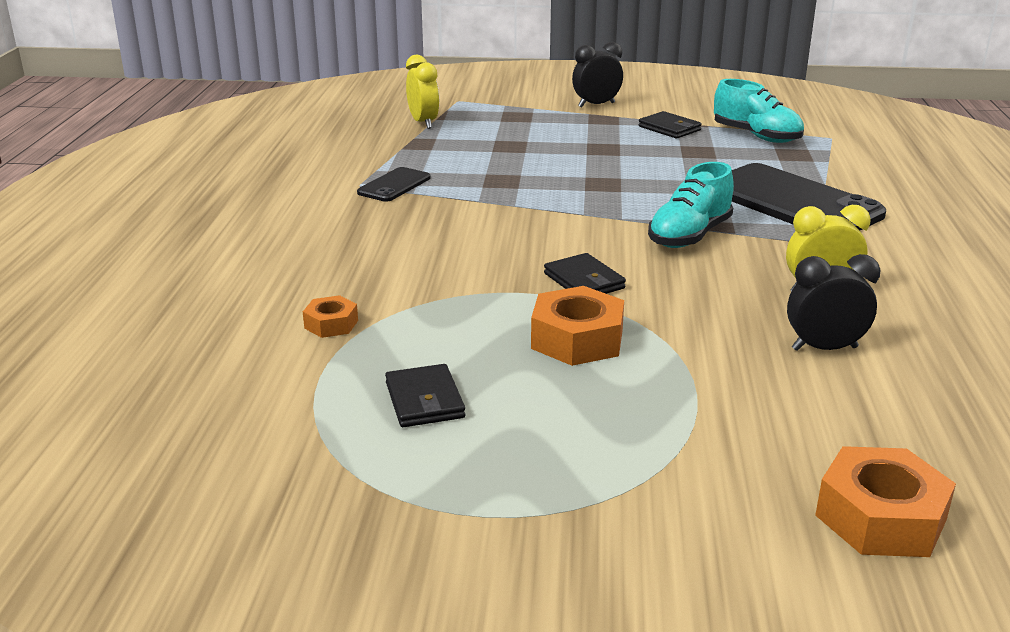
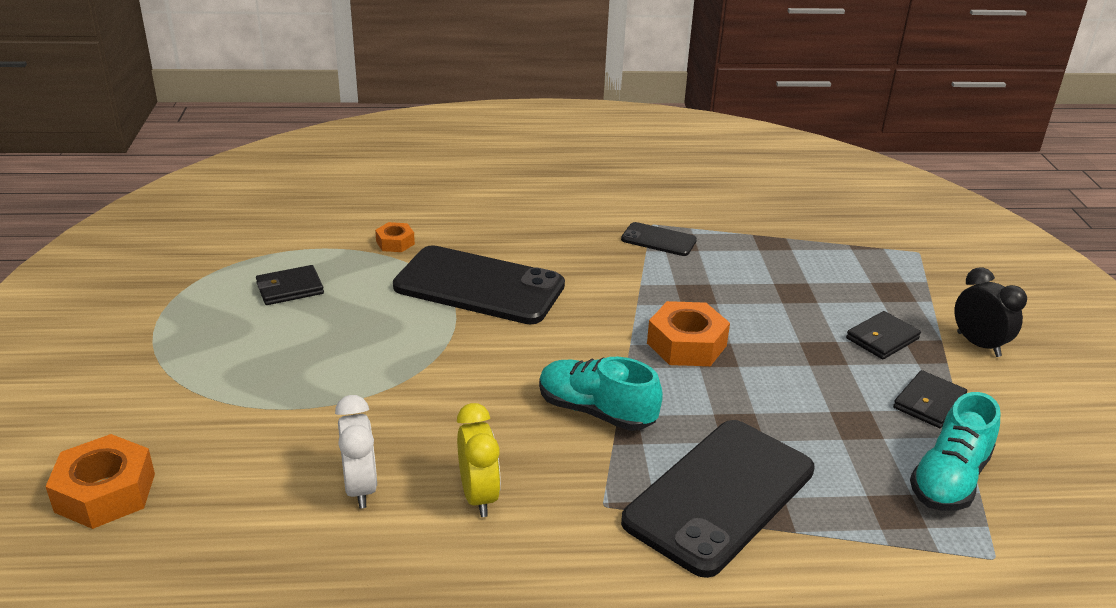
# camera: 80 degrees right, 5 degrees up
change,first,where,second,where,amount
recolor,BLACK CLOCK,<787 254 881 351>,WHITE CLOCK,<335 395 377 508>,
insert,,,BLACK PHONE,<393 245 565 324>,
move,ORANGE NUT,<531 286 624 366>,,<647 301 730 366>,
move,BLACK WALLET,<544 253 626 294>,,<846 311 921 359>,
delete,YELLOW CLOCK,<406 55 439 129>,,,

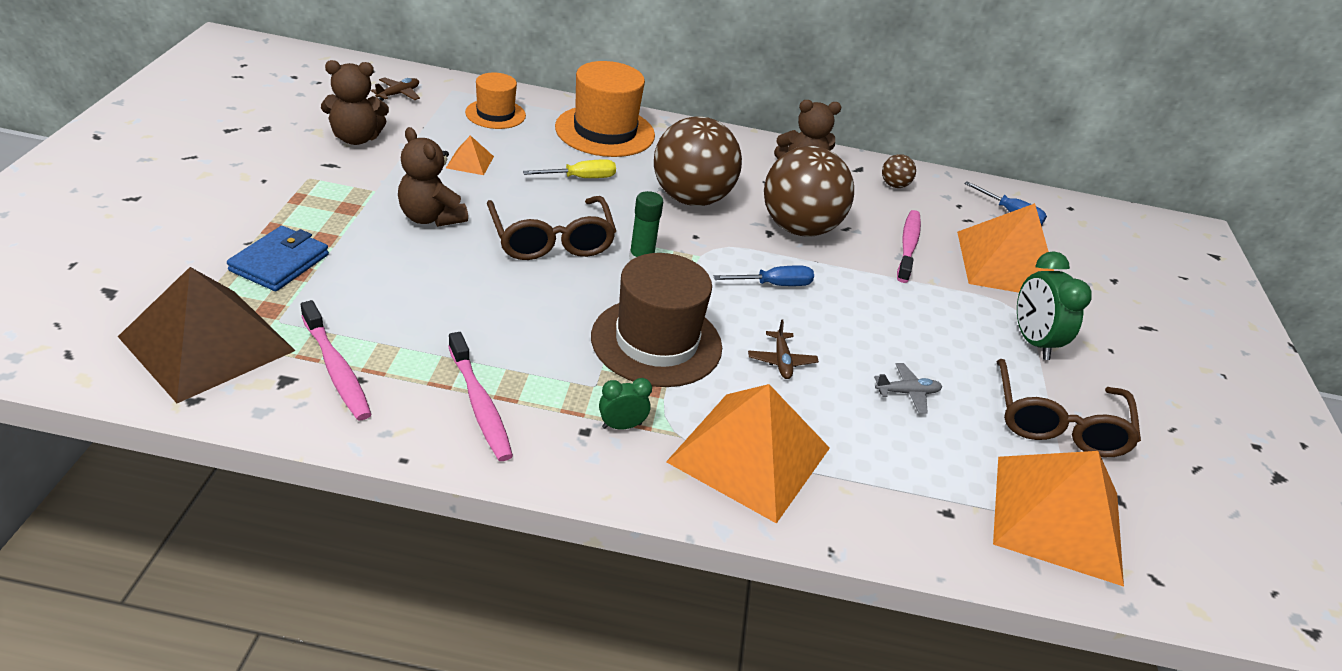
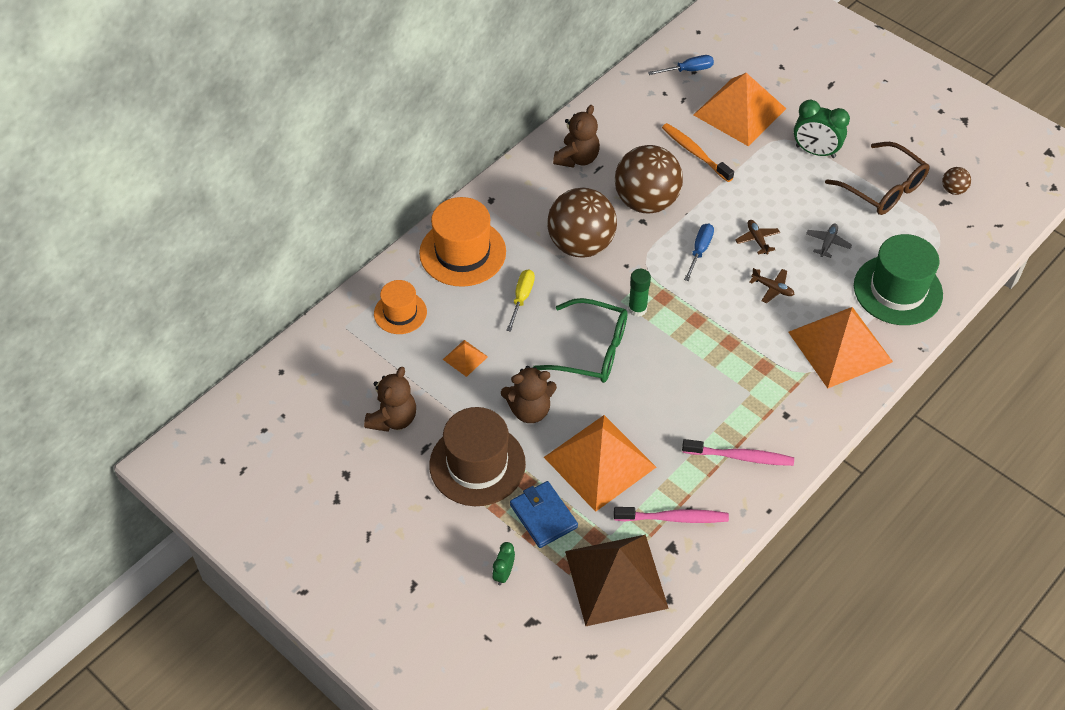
# camera: 50 degrees left, 15 degrees up
change,first,where,second,where,amount
move,BROWN HAT,<591 253 722 387>,,<429 407 526 506>,
move,GREEN CLOCK,<599 378 652 429>,,<492 542 515 585>,
recolor,BROWN GLASSES,<487 196 616 260>,GREEN GLASSES,<533 298 627 383>,
move,ORANGE PYRAMID,<993 451 1124 586>,,<544 415 656 512>,
recolor,PINK TOOTHBRUSH,<897 210 921 283>,ORANGE TOOTHBRUSH,<662 123 734 182>,
move,BROWN PLANE,<371 77 420 101>,,<735 220 780 255>,
insert,,,GREEN HAT,<854 234 943 325>,
move,BROWN BALL,<882 154 916 188>,,<942 167 971 195>,

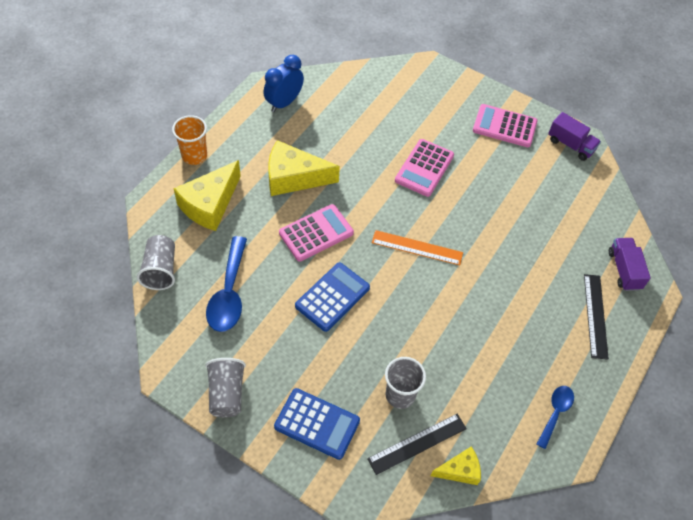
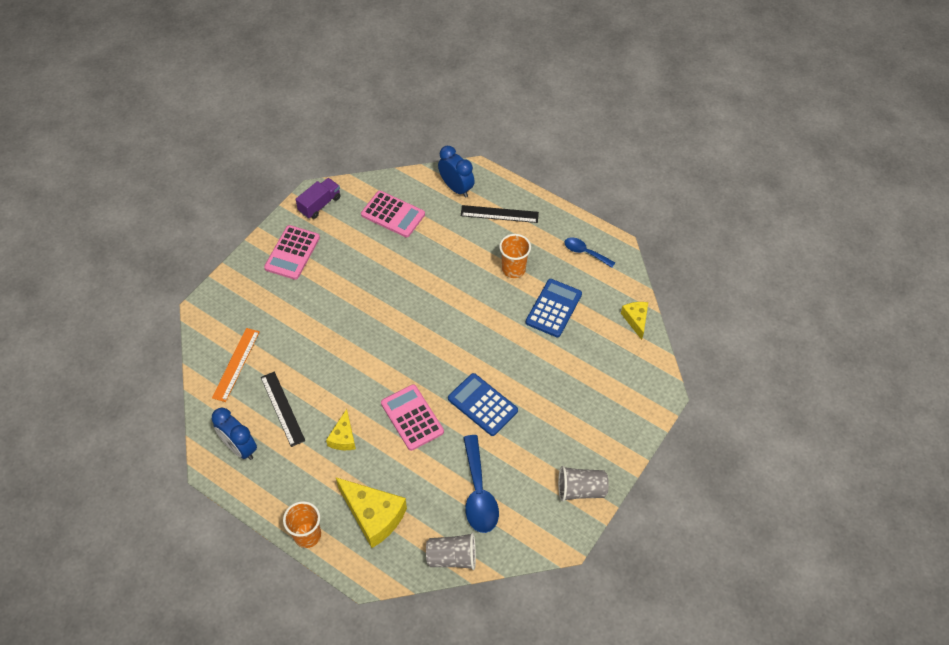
# camera: 85 degrees left, 0 degrees up
change,first,where,second,where,amount
move,ORANGE RULER,<372 230 463 265>,,<212 328 260 402>,
move,BLACK RULER,<367 414 467 475>,,<261 371 305 447>,
resize,YELLOW CHEESE,<268 140 340 196>,,<326 409 356 450>,x0.56
move,PINK CALCULATOR,<395 139 454 197>,,<361 191 425 237>,
replace,PURPLE TRUCK,<609 238 651 291>,BLUE CLOCK,<438 146 475 198>,
rotate,BLUE SPOON,<206 236 247 332>,,<463 435 499 533>,75 degrees clockwise
insert,,,ORANGE CUP,<499 234 531 278>,
move,BLUE CALCULATOR,<274 388 360 460>,,<526 279 582 337>,
delete,GREY CUP,<385 357 426 409>,,,

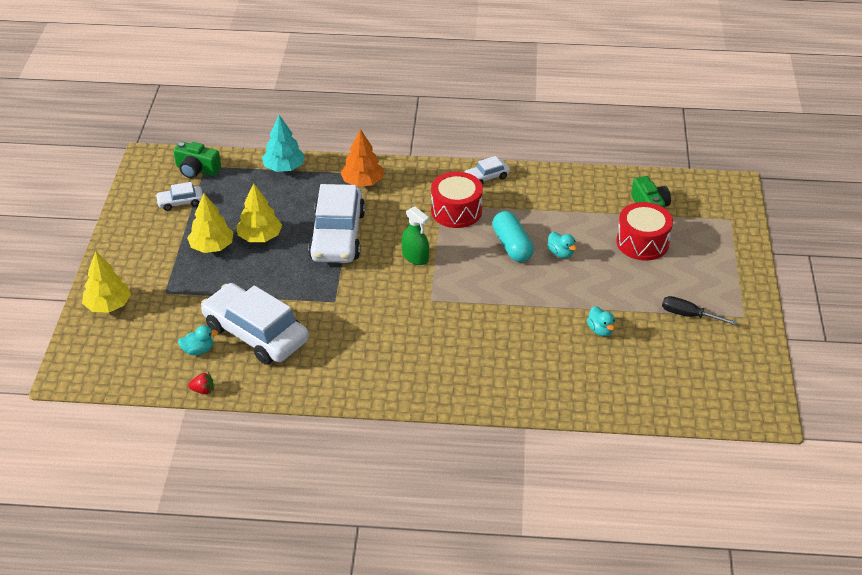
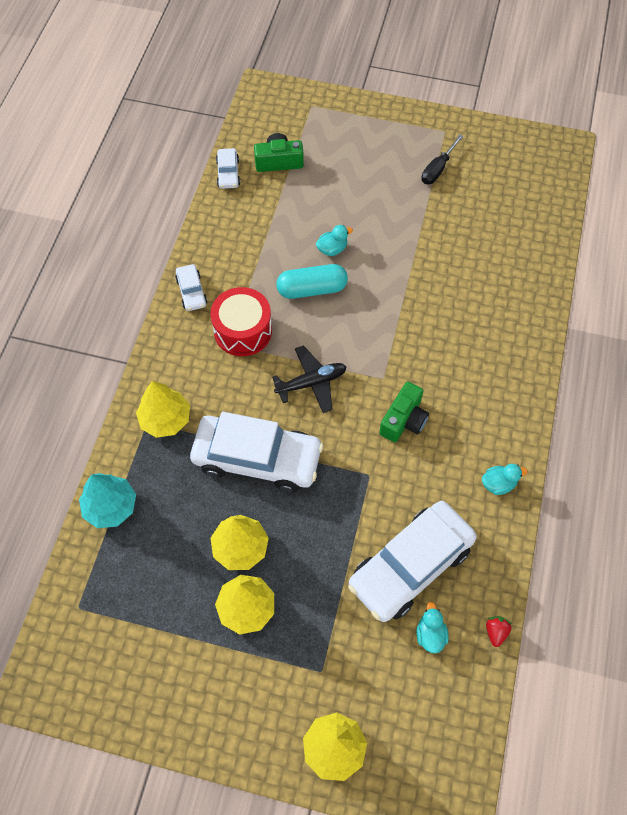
# camera: 80 degrees left, 20 degrees up
change,first,where,second,where,amount
recolor,ORANGE TREE,<340 129 384 187>,YELLOW TREE,<136 381 190 438>,
move,WHITE CAR,<156 182 203 211>,,<216 148 240 189>,
replace,GREEN SPRAY BOTTLE,<401 207 429 265>,BLACK PLANE,<272 345 346 413>,
move,GREEN CAMERA,<174 142 221 179>,,<379 382 429 442>,
move,TURQUOISE DUCK,<587 306 615 336>,,<482 464 528 495>,
delete,RED DRUM,<616 202 673 260>,,,

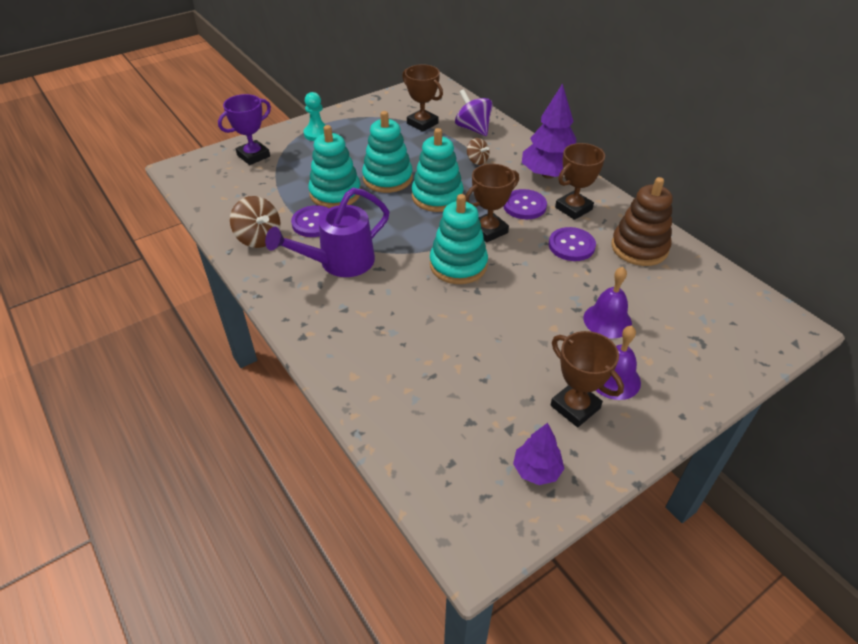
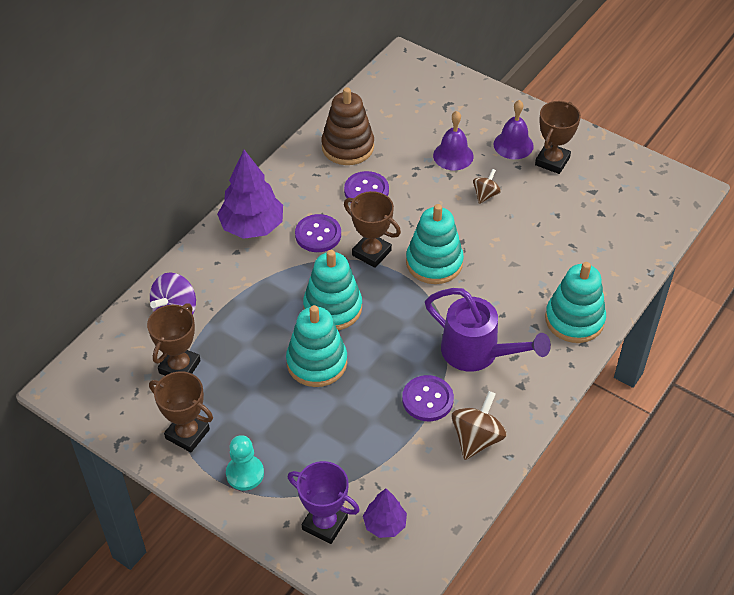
# camera: 110 degrees left, 5 degrees up
change,first,where,second,where,amount
move,BROWN TROPHY,<555 143 605 220>,,<149 371 213 452>,
move,PURPLE TREE,<513 423 564 485>,,<363 489 407 538>,
move,BROWN SPINNING TOP,<467 138 490 165>,,<473 169 501 204>,
move,TURQUOISE STACKING TOY,<308 125 361 208>,,<545 262 606 343>,

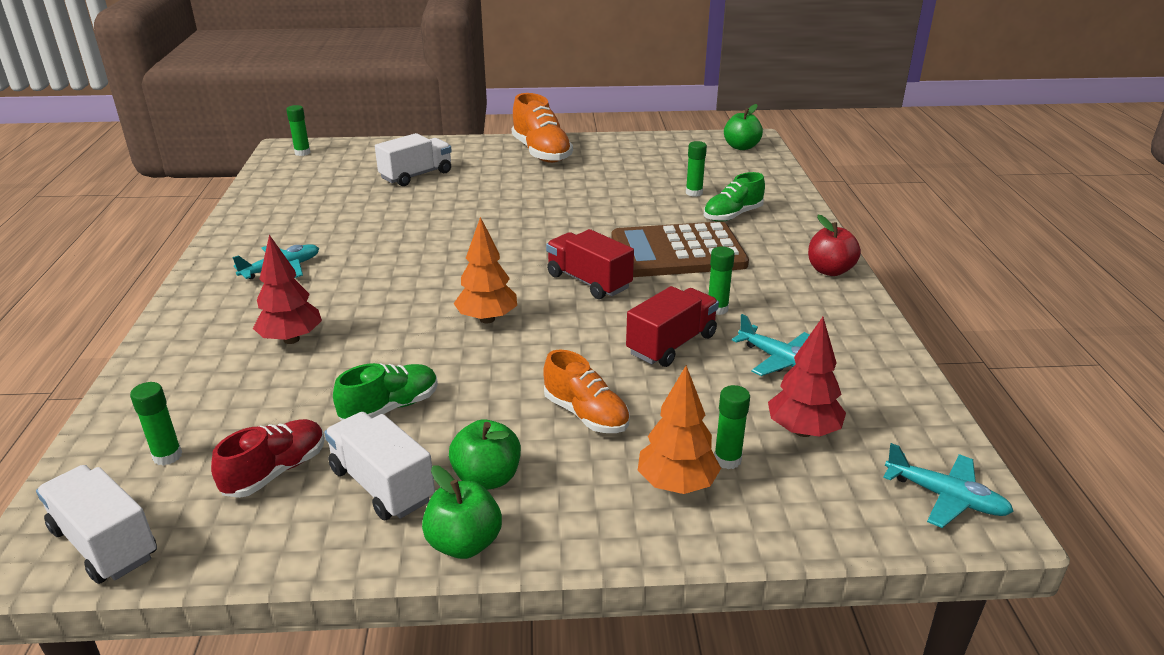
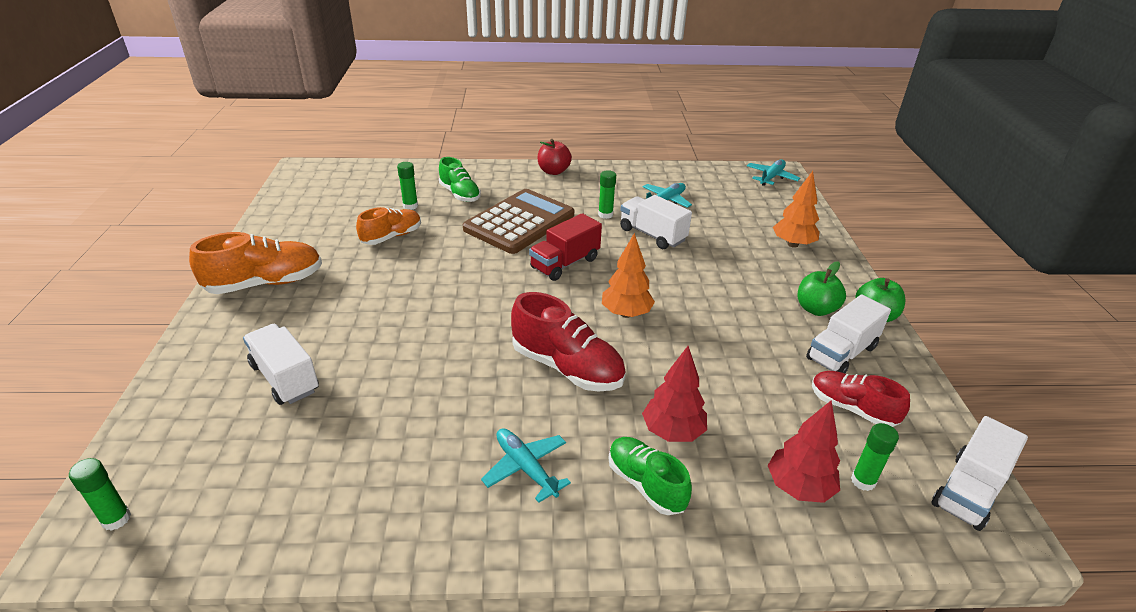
# camera: 90 degrees left, 5 degrees up
change,first,where,second,where,amount
move,ORANGE SHOE,<543 350 630 433>,,<356 207 421 245>,
rotate,BROWN CALCULATOR,<612 221 749 277>,,<463 189 574 254>,135 degrees counterclockwise
insert,,,RED SHOE,<511 292 626 392>,
move,GREEN SHOE,<333 363 438 420>,,<608 437 692 515>,
recolor,RED TRUCK,<626 286 719 367>,WHITE TRUCK,<620 195 692 249>,
move,RED TREE,<768 317 846 437>,,<767 400 840 503>,
delete,GREEN GLUE STICK,<714 385 750 469>,,,
delete,GREEN APPLE,<724 104 763 150>,,,

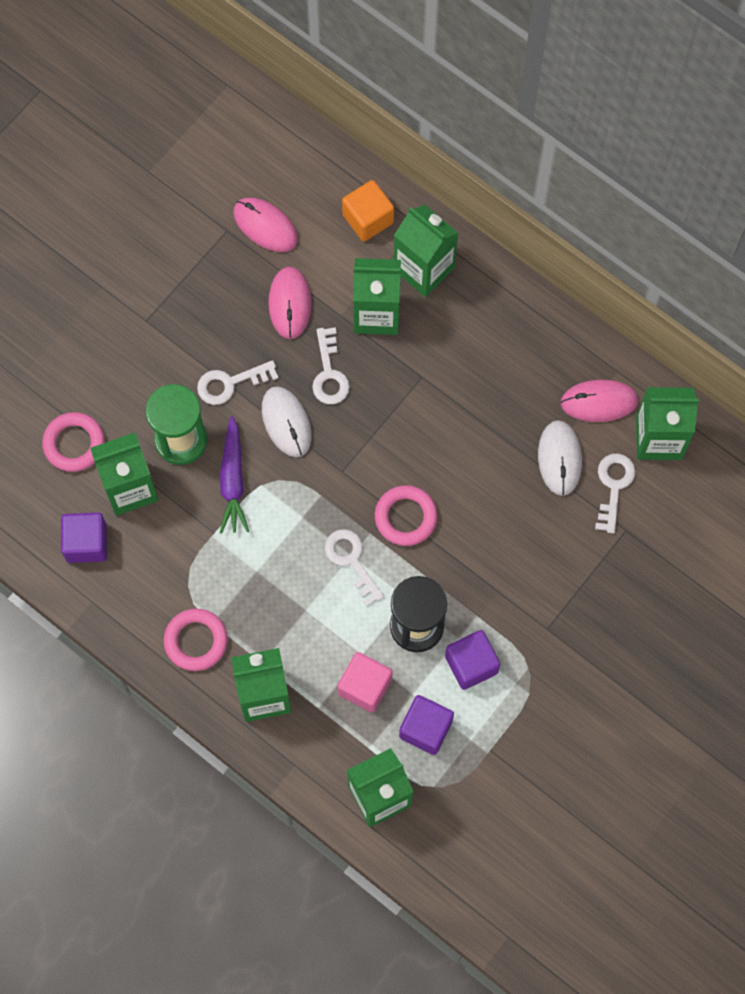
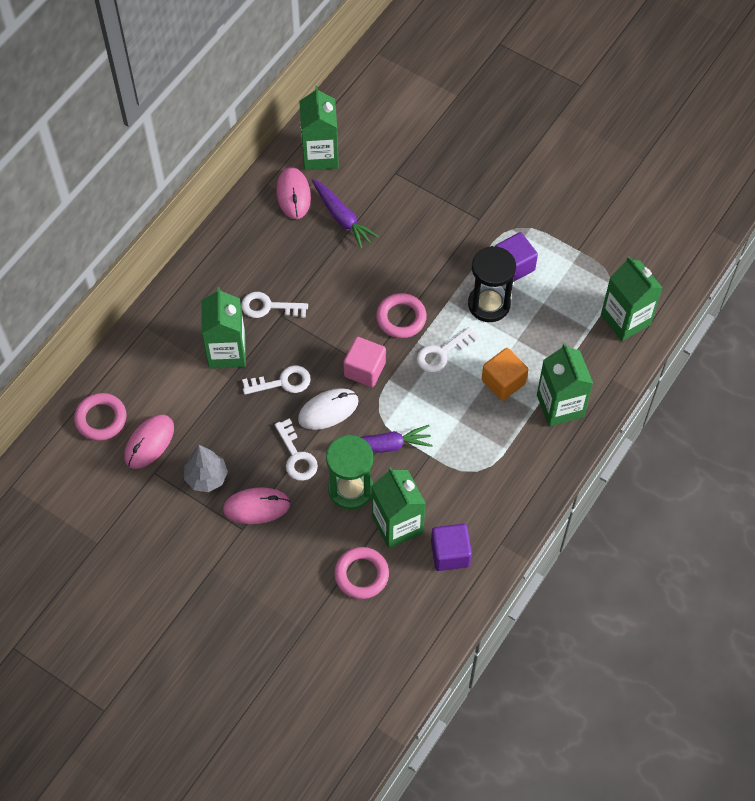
# camera: 95 degrees left, 10 degrees down
change,first,where,second,where,amount
move,PINK RING,<164 608 228 671>,,<74 393 126 441>,
insert,,,GREY TREE,<184 445 228 492>,
move,PINK MOUSE,<268 267 311 339>,,<223 487 291 524>,
move,WHITE KEY,<595 454 636 533>,,<241 292 308 318>,
replace,WHITE MOUSE,<538 420 582 496>,PURPLE CARROT,<312 179 379 249>,
move,PINK CUBE,<338 652 392 712>,,<343 337 386 387>,
move,ORANGE CUBE,<342 180 394 242>,,<482 348 528 401>,
delete,GREEN CARTON,<394 204 458 297>,,,
delete,PURPLE CUBE,<399 695 454 755>,,,

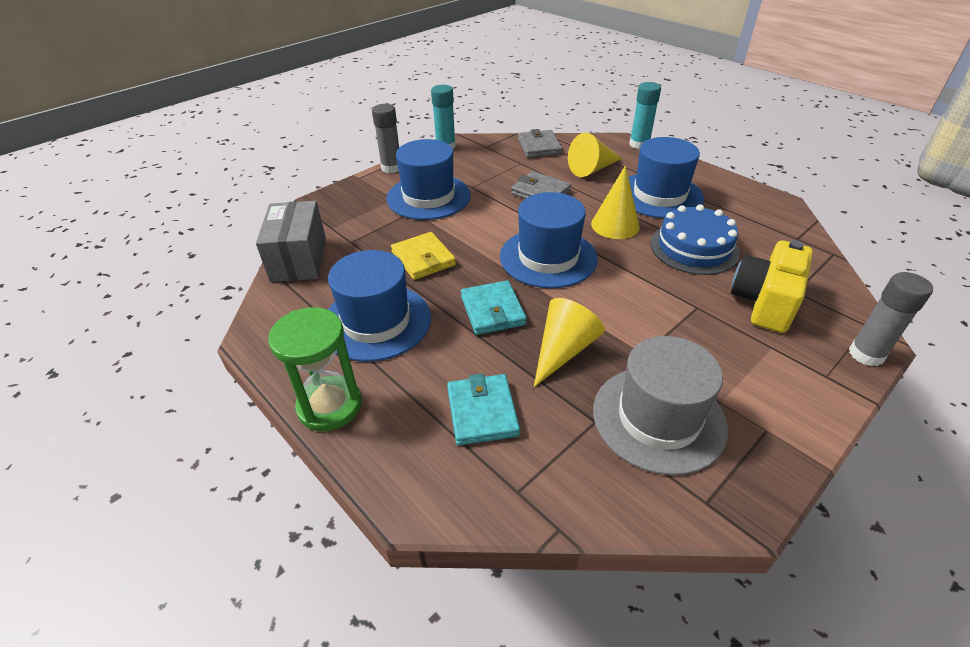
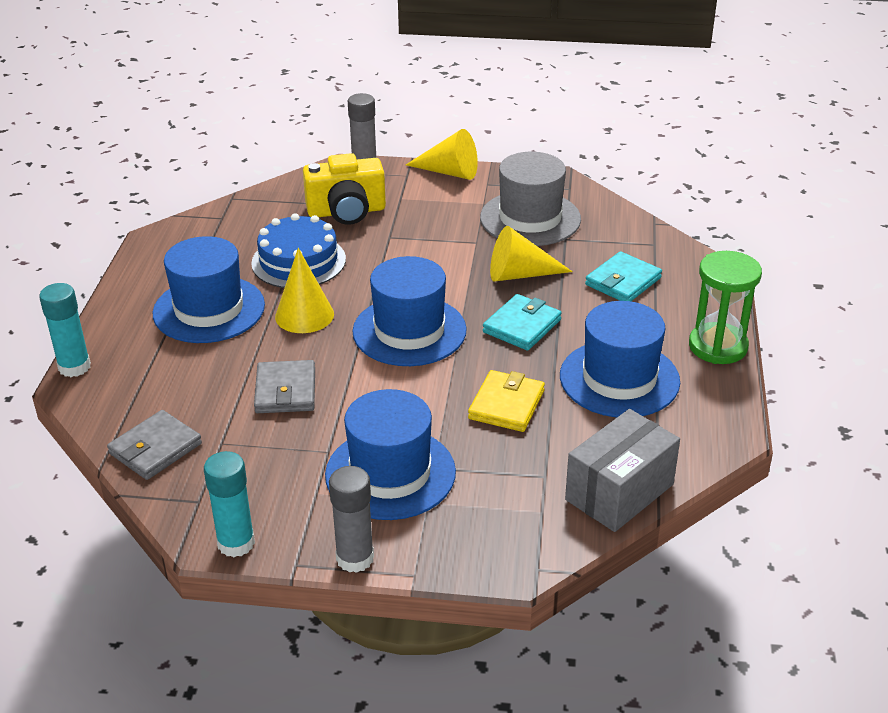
# camera: 130 degrees left, 5 degrees down
change,first,where,second,where,amount
move,YELLOW CONE,<568 133 622 177>,,<406 129 478 180>,

